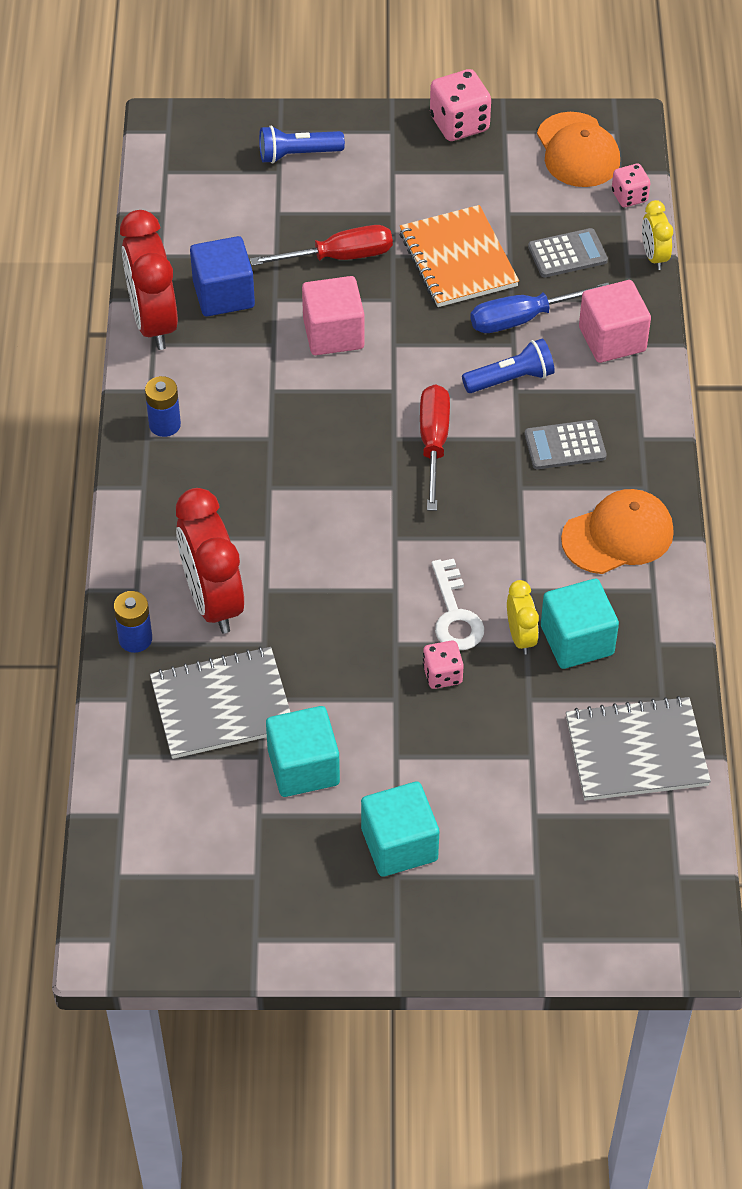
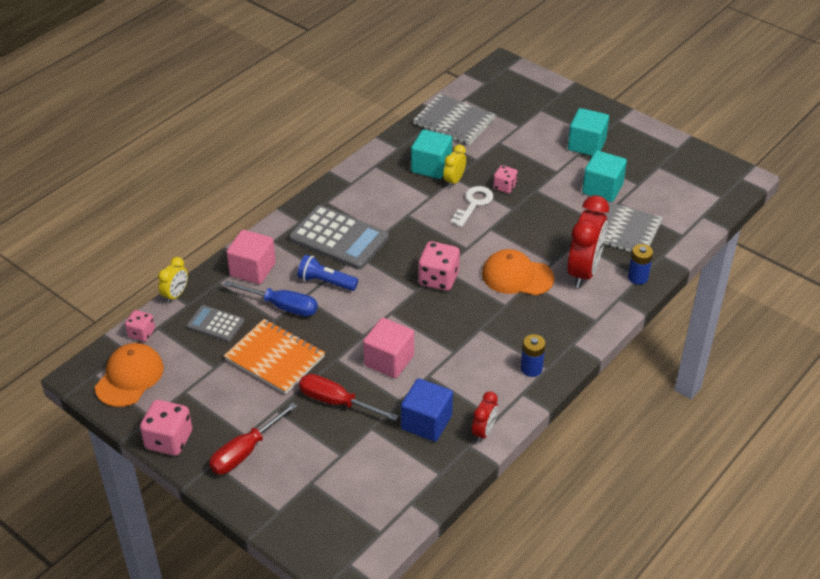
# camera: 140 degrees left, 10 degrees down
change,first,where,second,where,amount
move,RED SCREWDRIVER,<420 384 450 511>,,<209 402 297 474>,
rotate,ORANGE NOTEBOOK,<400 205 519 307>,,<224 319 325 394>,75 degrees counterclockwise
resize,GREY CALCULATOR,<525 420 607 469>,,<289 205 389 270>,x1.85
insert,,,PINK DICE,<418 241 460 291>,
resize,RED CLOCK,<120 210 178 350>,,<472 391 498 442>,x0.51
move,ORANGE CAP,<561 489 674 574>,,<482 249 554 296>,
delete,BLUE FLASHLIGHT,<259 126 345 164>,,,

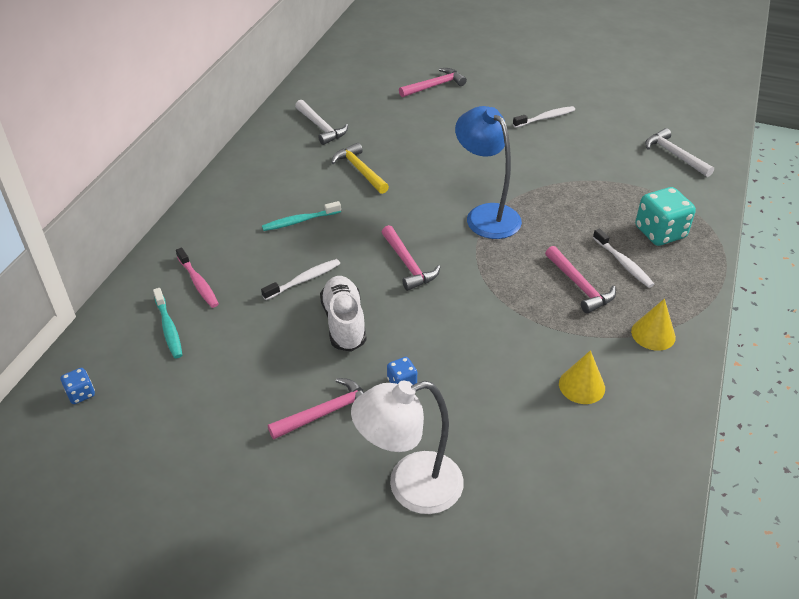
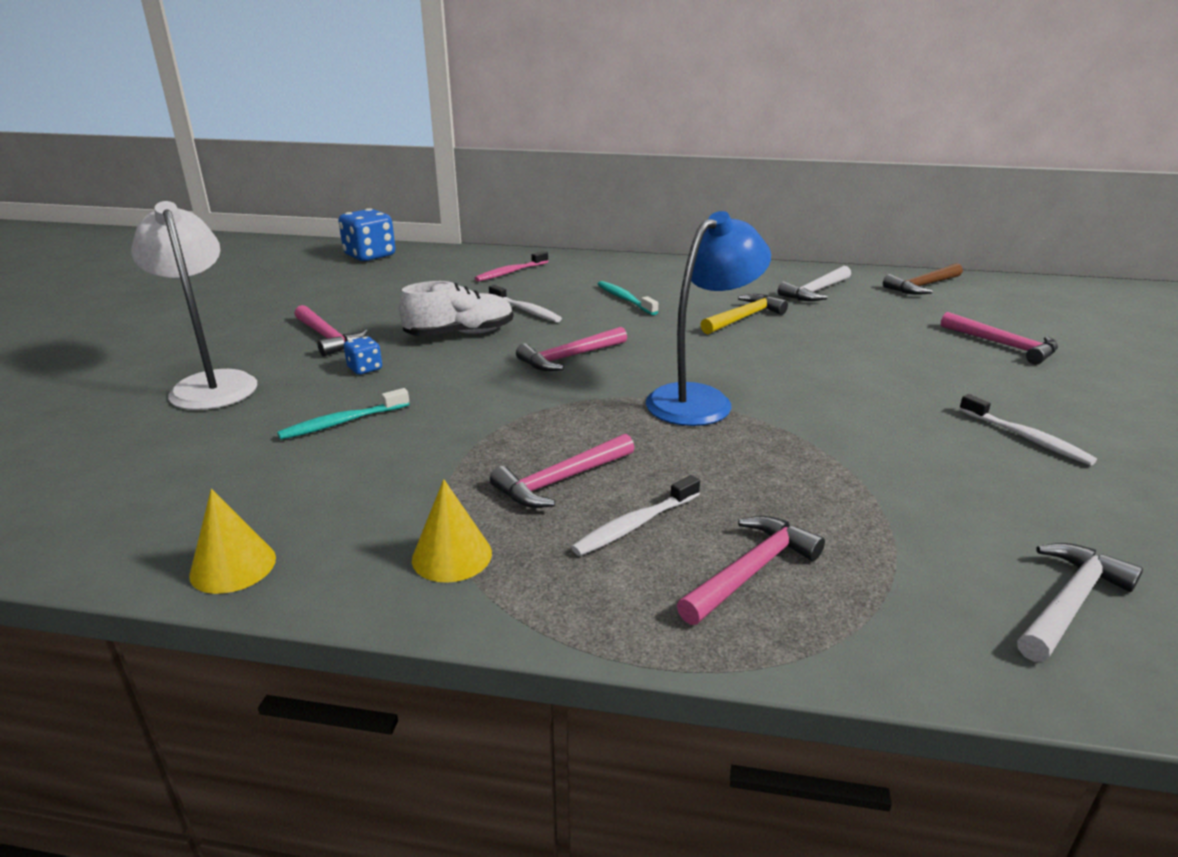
# camera: 80 degrees right, 15 degrees down
change,first,where,second,where,amount
move,YELLOW CONE,<559 350 605 404>,,<189 489 276 594>,
move,TURQUOISE TOOTHBRUSH,<153 288 182 358>,,<277 388 410 440>,
resize,BLUE DICE,<61 368 95 404>,,<338 208 396 261>,x2.01
replace,TURQUOISE DICE,<635 187 696 246>,PINK HAMMER,<677 516 825 625>,
insert,,,BROWN HAMMER,<883 263 963 295>,

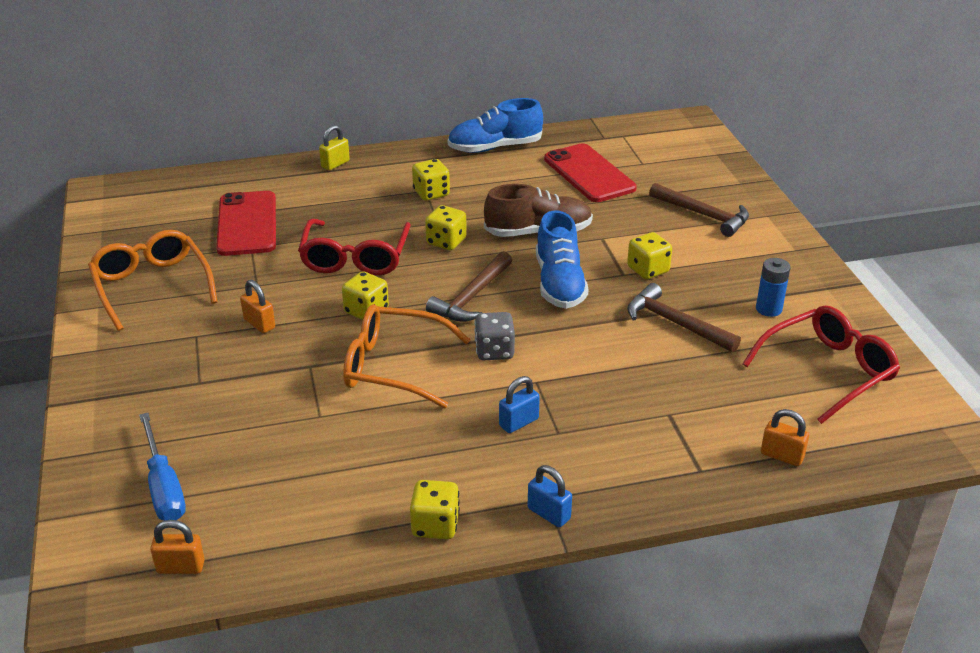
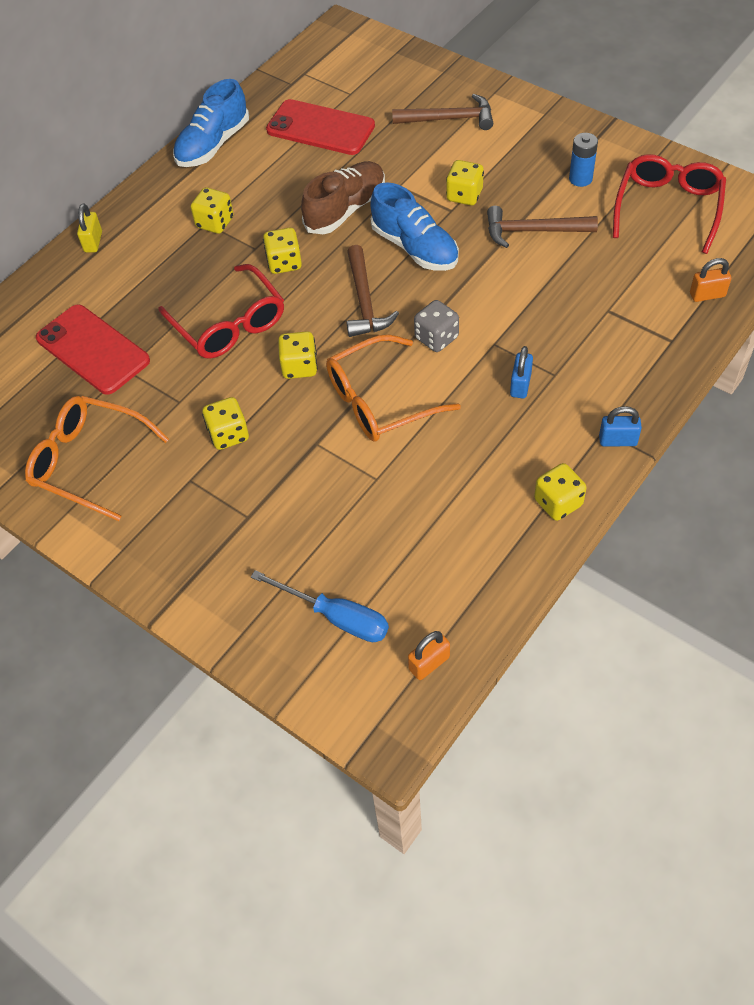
# camera: 35 degrees left, 20 degrees up
change,first,where,second,where,amount
replace,ORANGE PADLOCK,<240 280 275 333>,YELLOW DICE,<202 397 249 450>,

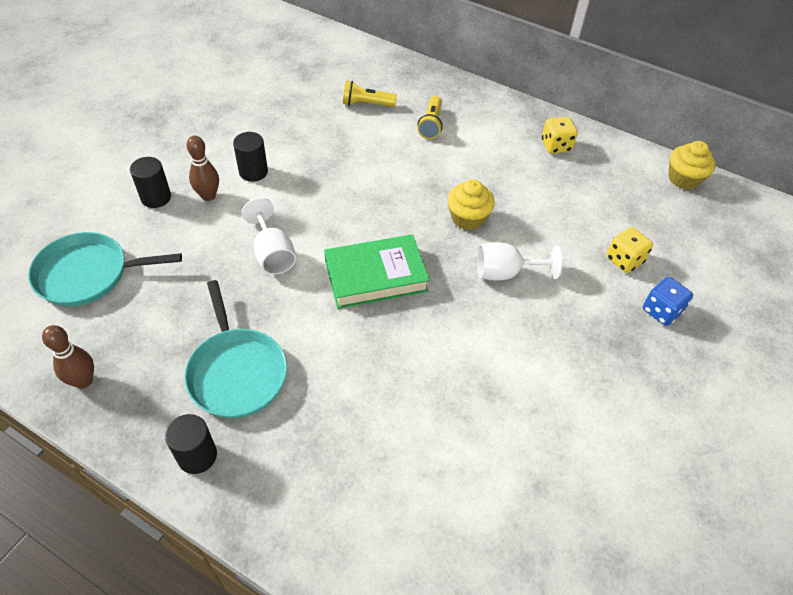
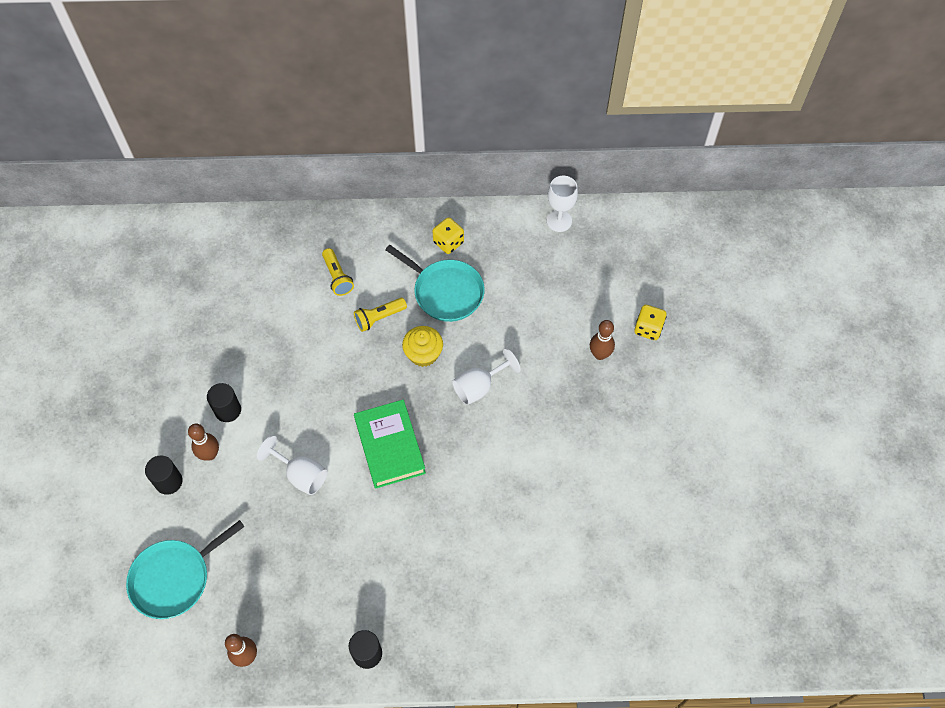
# camera: 30 degrees left, 10 degrees up
change,first,where,second,where,amount
move,YELLOW FLASHLIGHT,<343 81 397 107>,,<354 298 407 332>,
rotate,GREEN BOOK,<324 234 430 309>,,<354 399 426 488>,60 degrees counterclockwise
move,TURQUOISE PAN,<184 280 287 418>,,<385 245 485 322>,
replace,YELLOW CUPCAKE,<668 141 716 190>,WHITE GOBLET,<547 176 578 232>,
replace,BLUE DICE,<643 277 693 326>,BROWN BOWLING PIN,<590 320 615 360>,
move,YELLOW DICE,<606 227 653 273>,,<635 305 667 340>,

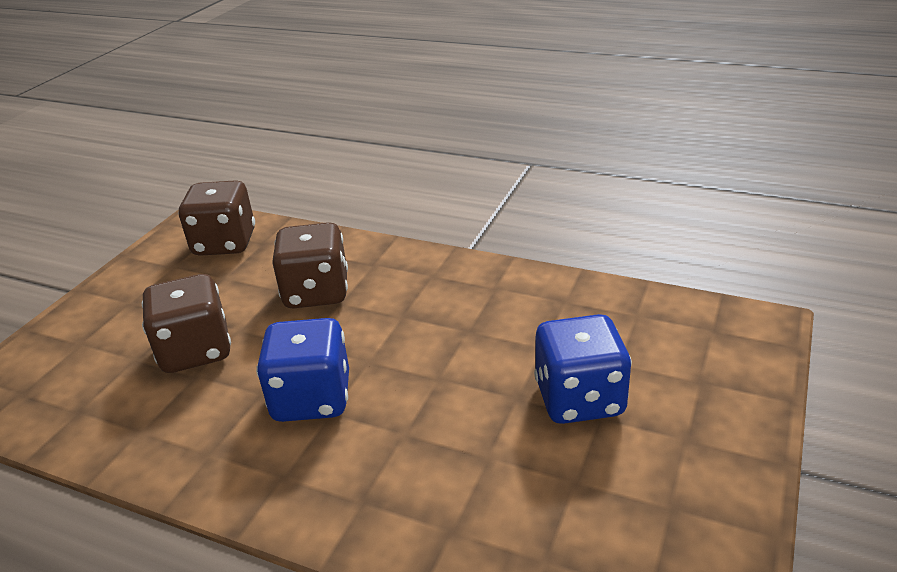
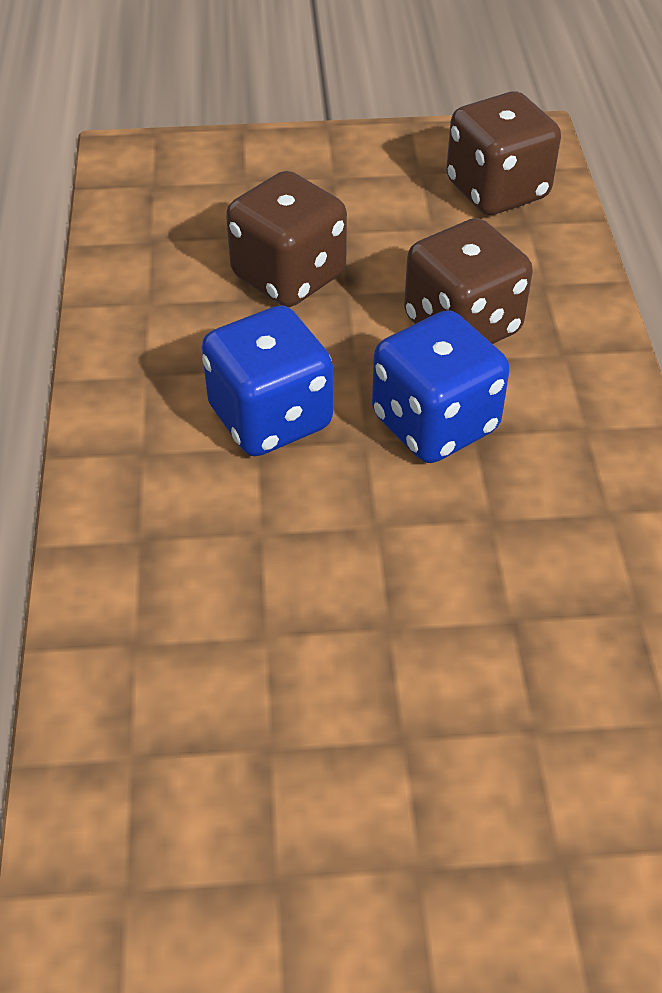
# camera: 60 degrees right, 15 degrees up
change,first,where,second,where,amount
move,BLUE DICE,<534 314 632 424>,,<372 310 510 463>,

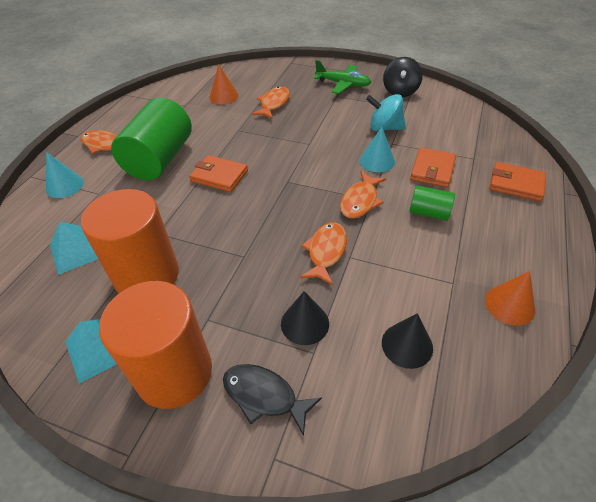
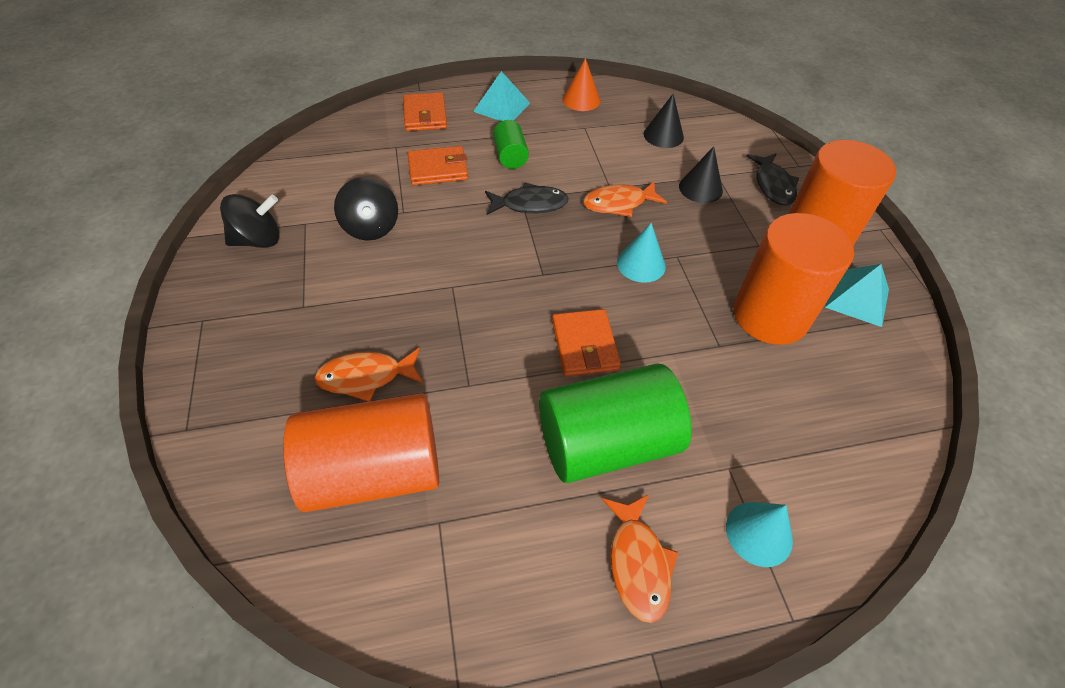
# camera: 125 degrees left, 5 degrees up
change,first,where,second,where,amount
replace,ORANGE CONE,<209 65 239 104>,ORANGE CYLINDER,<283 393 439 512>,
recolor,TURQUOISE SPINNING TOP,<366 94 406 131>,BLACK SPINNING TOP,<334 177 398 241>,
move,TURQUOISE PYRAMID,<50 222 98 275>,,<473 71 530 121>,
recolor,ORANGE FISH,<340 171 386 219>,BLACK FISH,<485 182 569 215>,
move,TURQUOISE CONE,<360 127 395 172>,,<617 223 666 283>,
delete,GREEN PLANE,<314 60 371 94>,,,

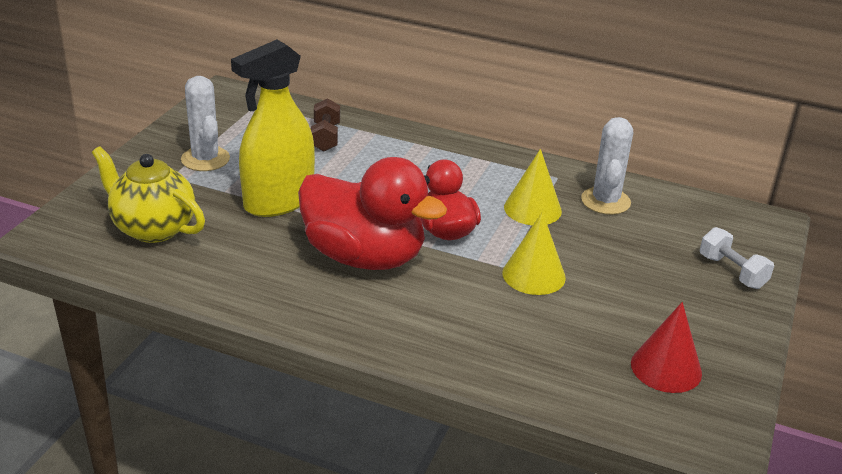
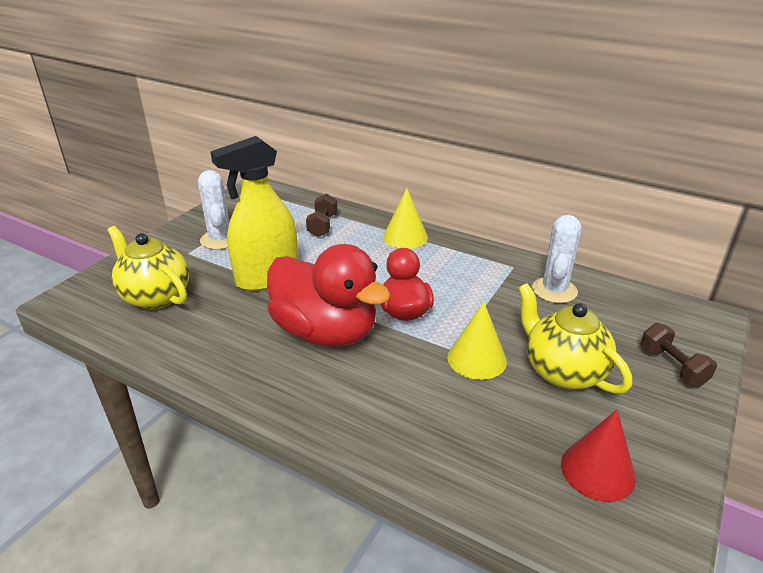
# camera: 10 degrees right, 0 degrees up
change,first,where,second,where,amount
move,YELLOW CONE,<504 149 562 225>,,<383 188 428 249>,
insert,,,YELLOW TEAPOT,<518 283 632 394>,
recolor,WHITE DUMBBELL,<700 227 774 289>,BROWN DUMBBELL,<641 323 717 387>,

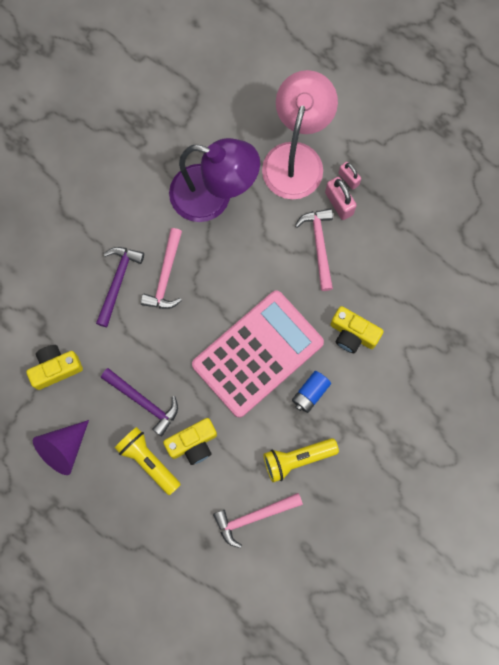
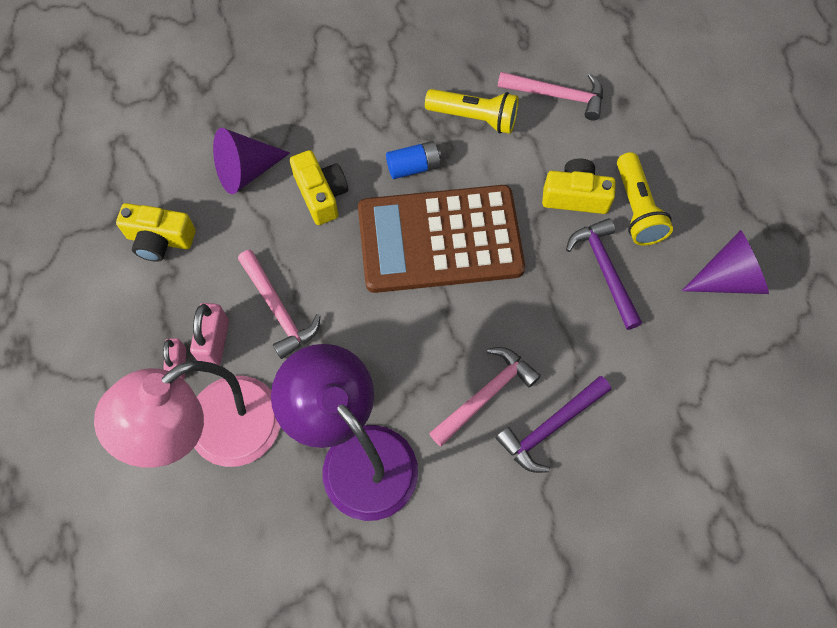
# camera: 145 degrees left, 10 degrees down
change,first,where,second,where,amount
move,YELLOW CAMERA,<26 345 83 390>,,<116 203 196 262>,
insert,,,PURPLE CONE,<213 128 290 194>,
rotate,PINK HAMMER,<295 208 333 291>,,<238 250 321 359>,60 degrees counterclockwise
recolor,PINK CALCULATOR,<192 290 324 418>,BROWN CALCULATOR,<358 185 525 293>,

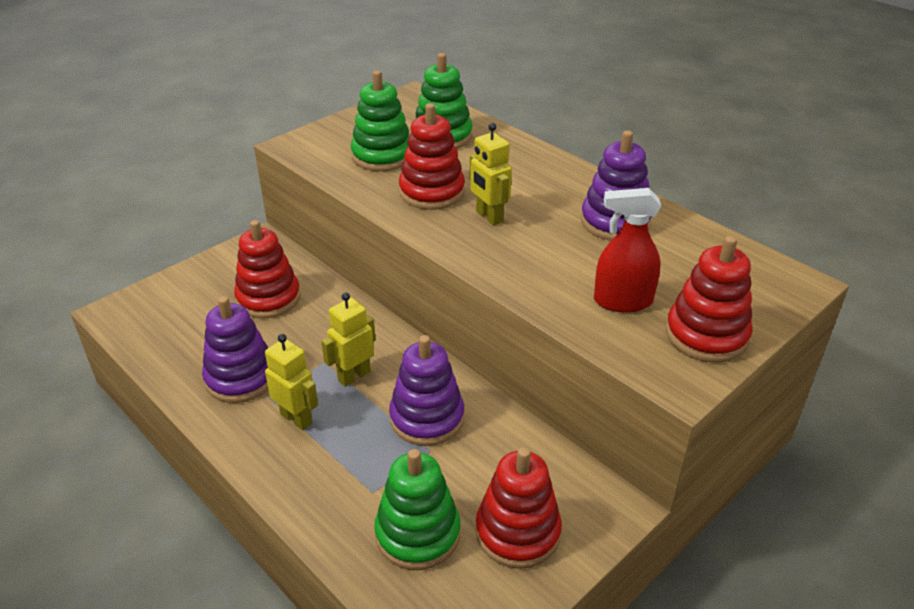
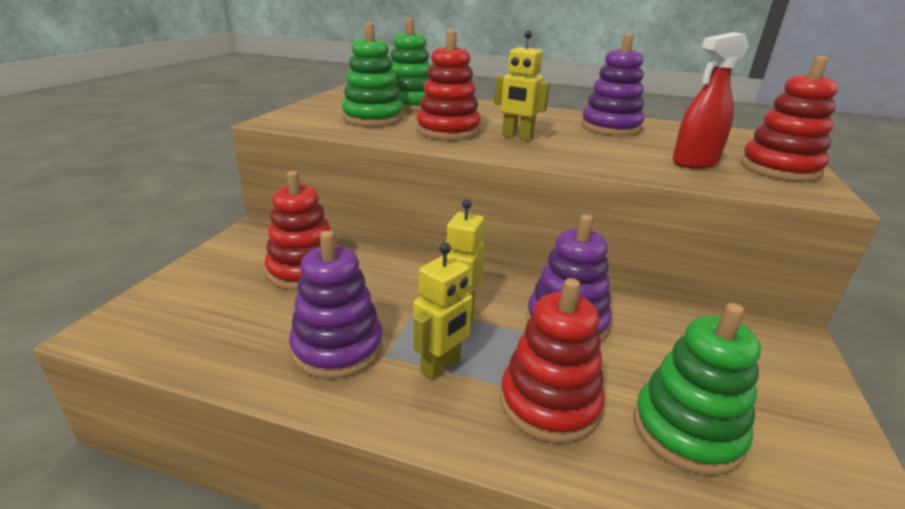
# camera: 30 degrees left, 10 degrees down
change,first,where,second,where,amount
rotate,YELLOW ROBOT,<265 334 318 430>,,<413 242 476 380>,120 degrees clockwise
move,RED STACKING TOY,<476 447 562 569>,,<500 278 605 443>,

